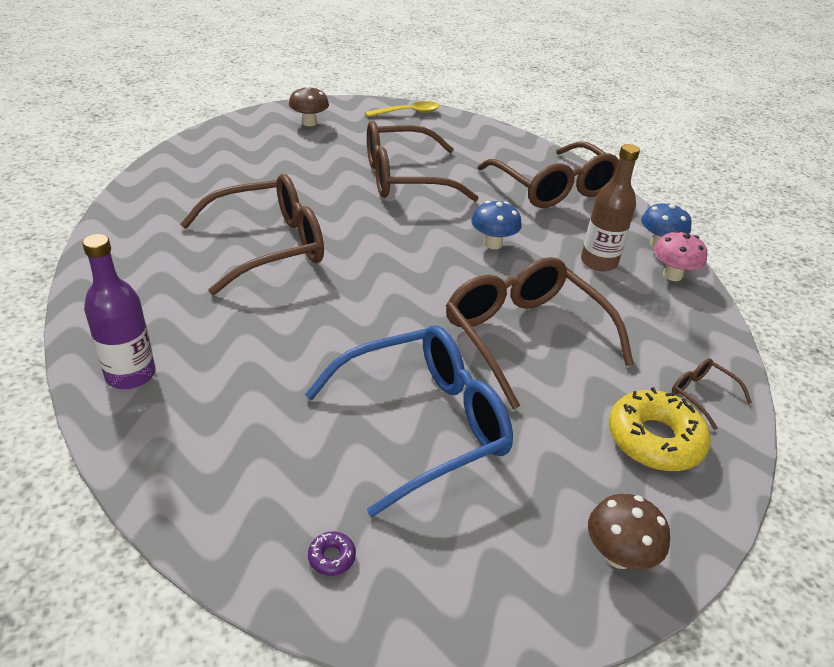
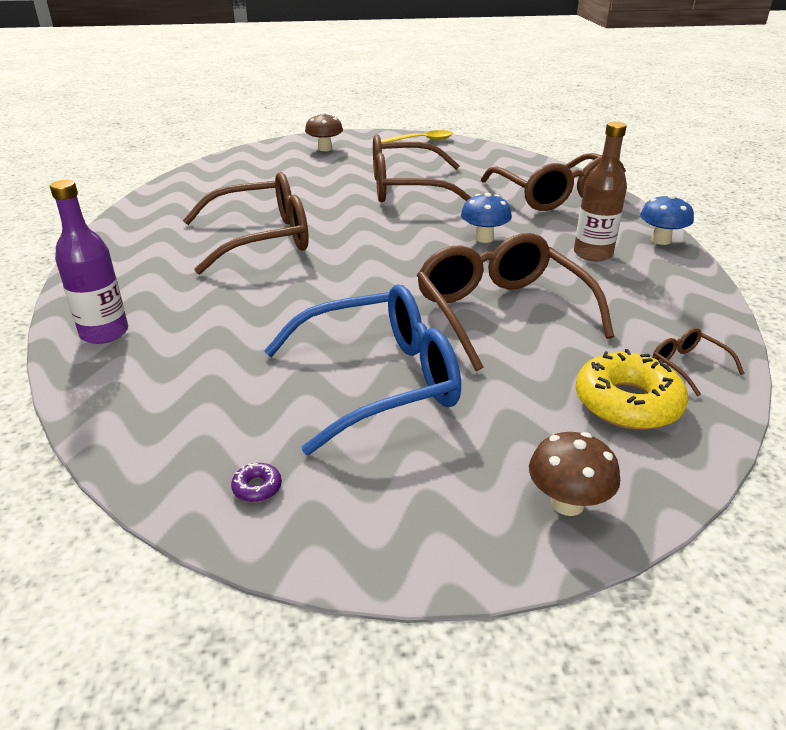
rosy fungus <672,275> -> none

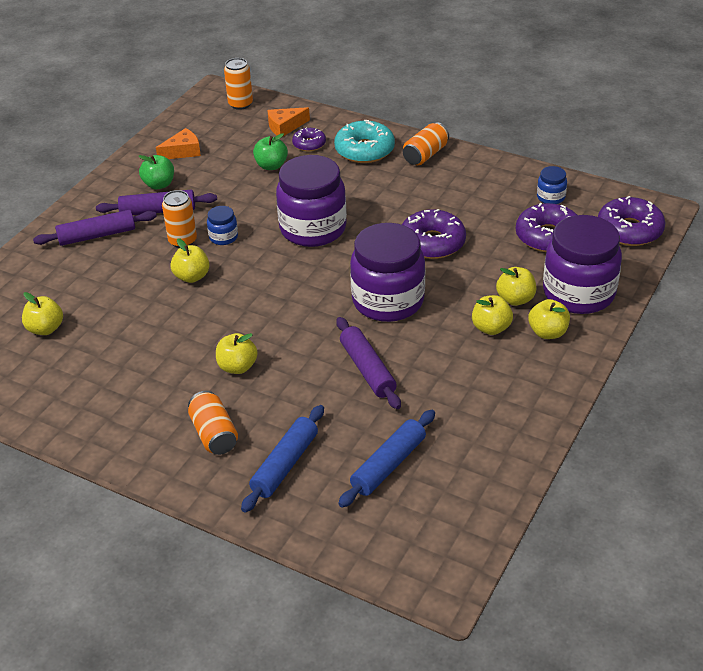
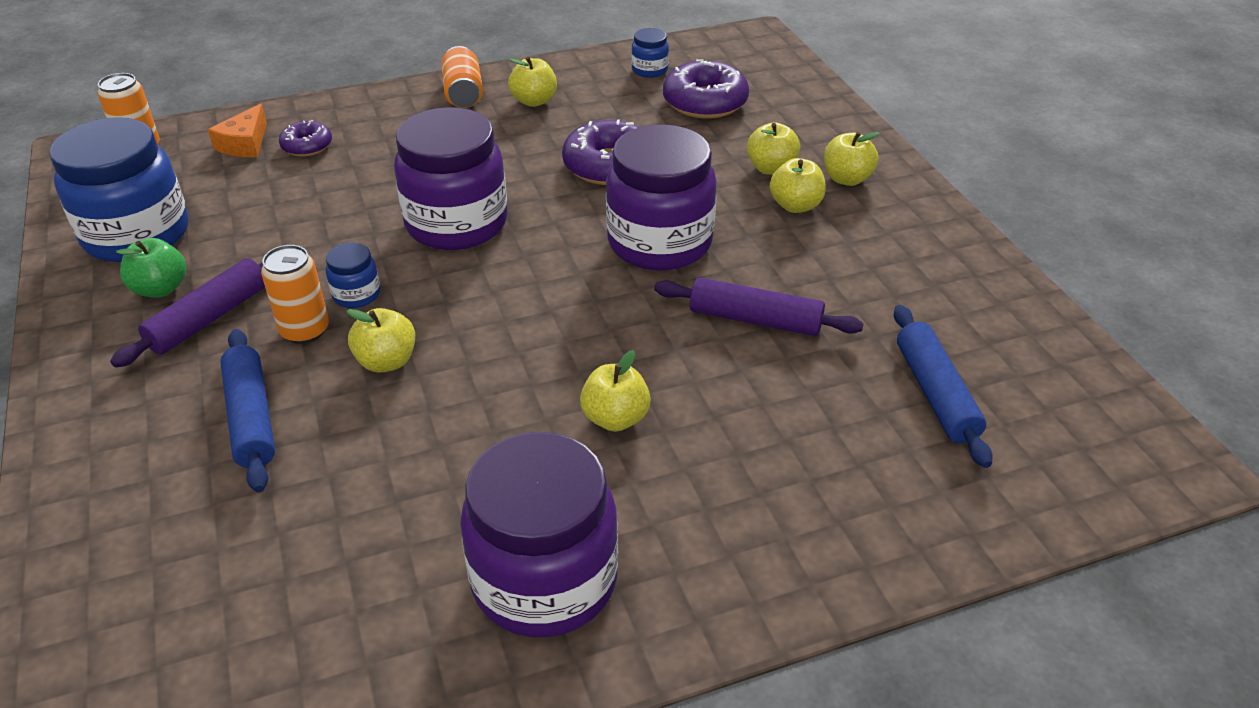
purple dough roller <97,235> -> none
orange can <214,434> -> none
leaf-green apple fruit <271,166> -> none
turquoise donut <364,150> -> none
purple donut <629,230> -> none
golden apple fruit <45,329> -> golden apple fruit <534,101>, relocated
blue dough roller <285,465> -> blue dough roller <251,418>, relocated
purple jar <578,293> -> purple jar <544,580>, relocated
orange cheese wedge <183,151> -> blue jar <137,235>

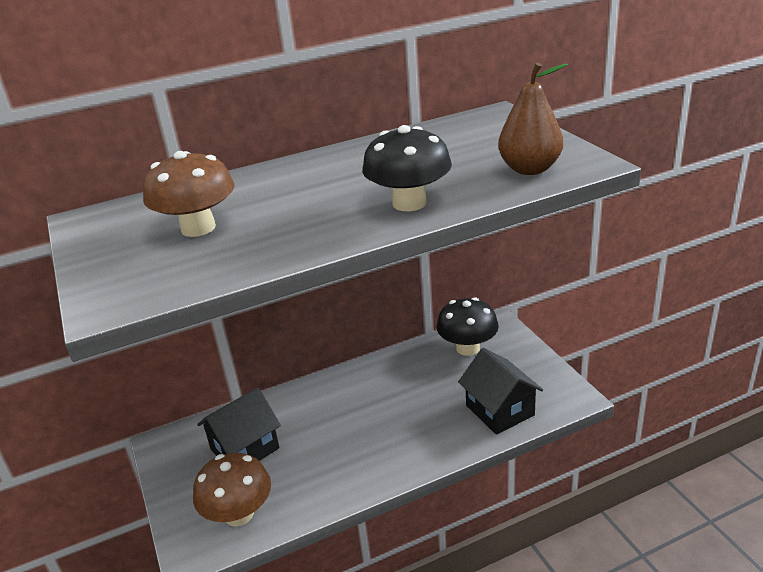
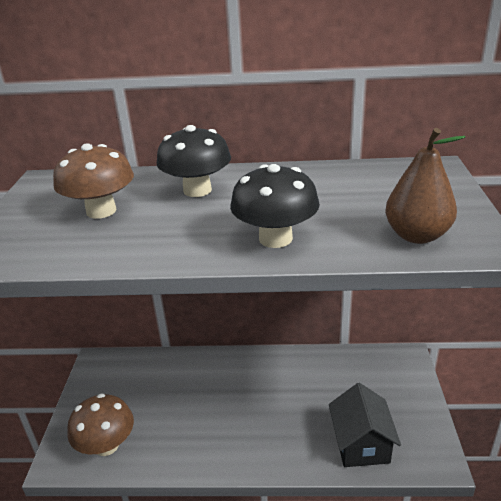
ebony house <245,449> -> none
ebony fungus <467,348> -> ebony fungus <197,190>, relocated

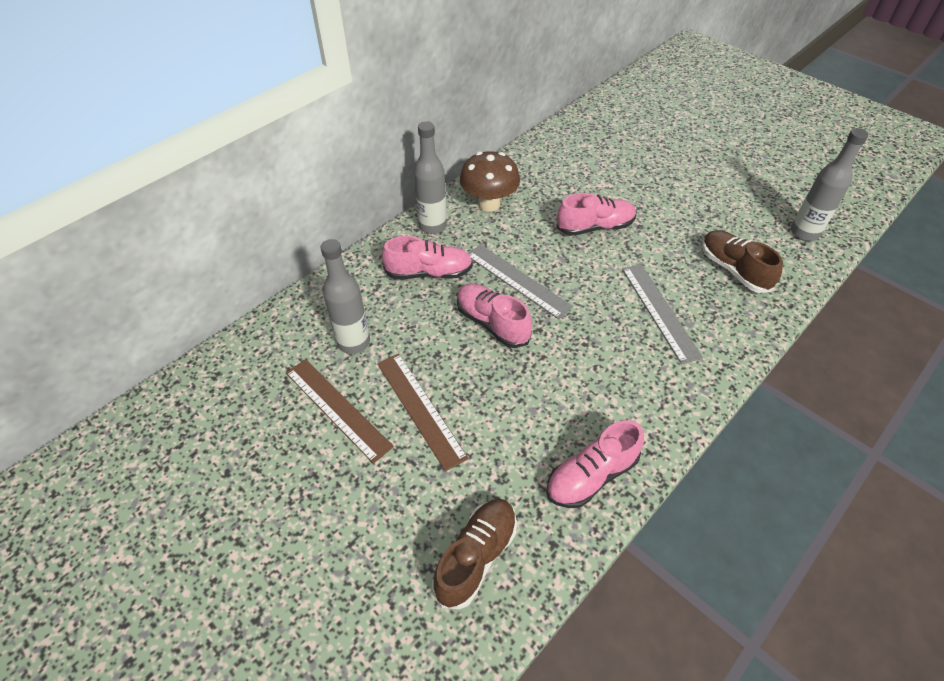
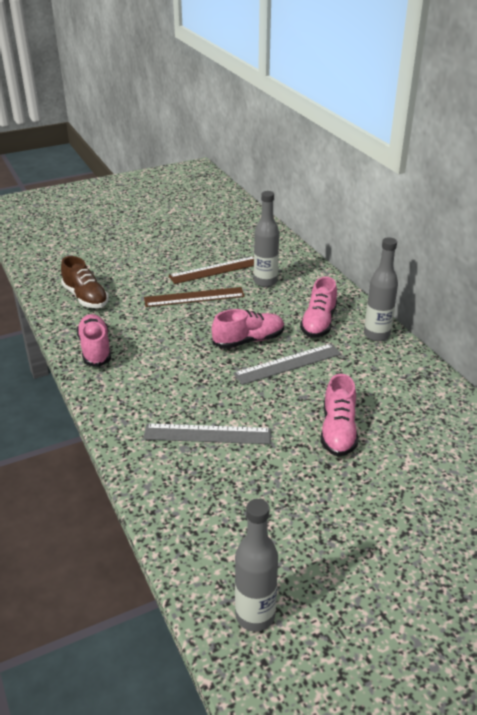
dark brown fungus <489,204> -> none
dark brown lace-up shoe <733,269> -> none

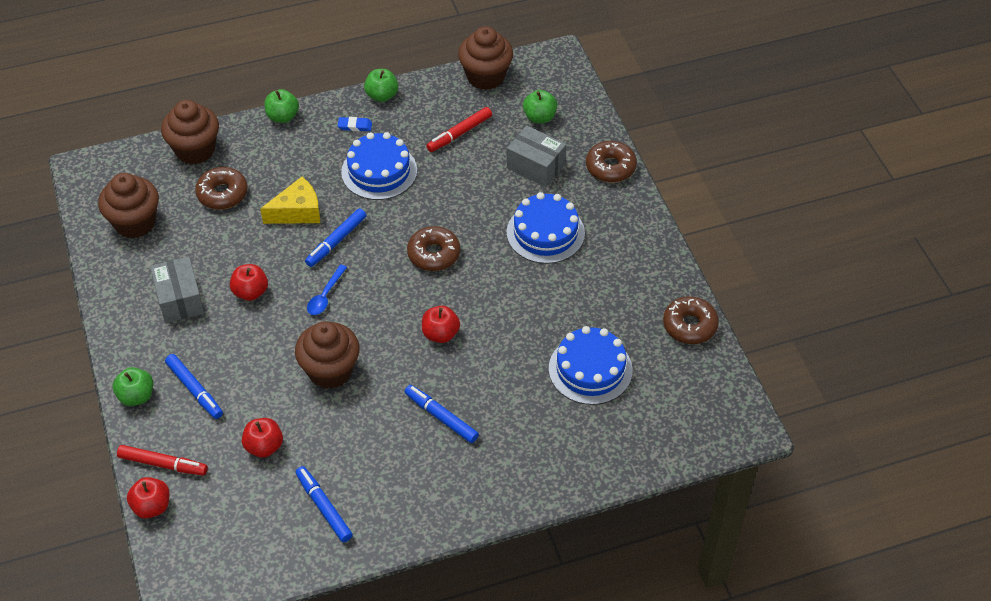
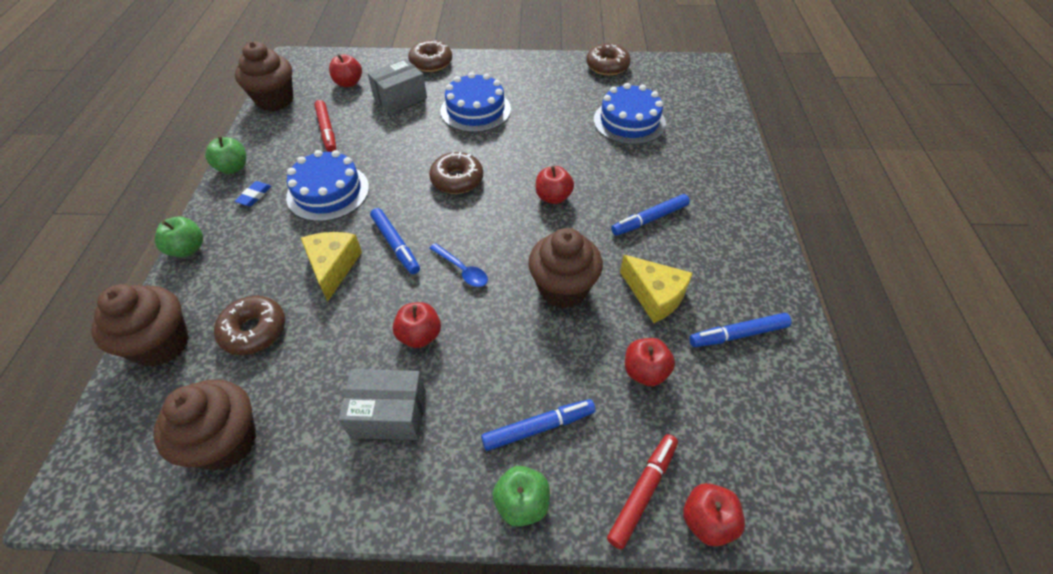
none -> golden cheese wedge <655,295>
leaf-green apple fruit <539,117> -> red apple fruit <348,83>

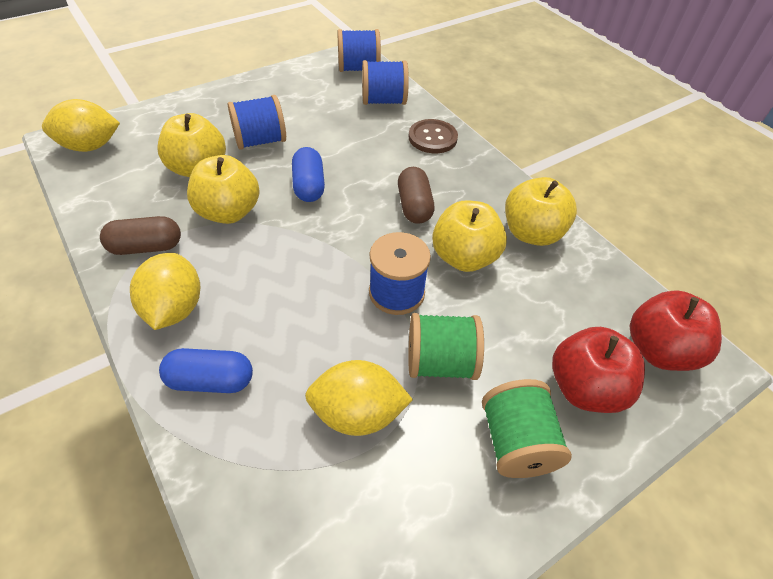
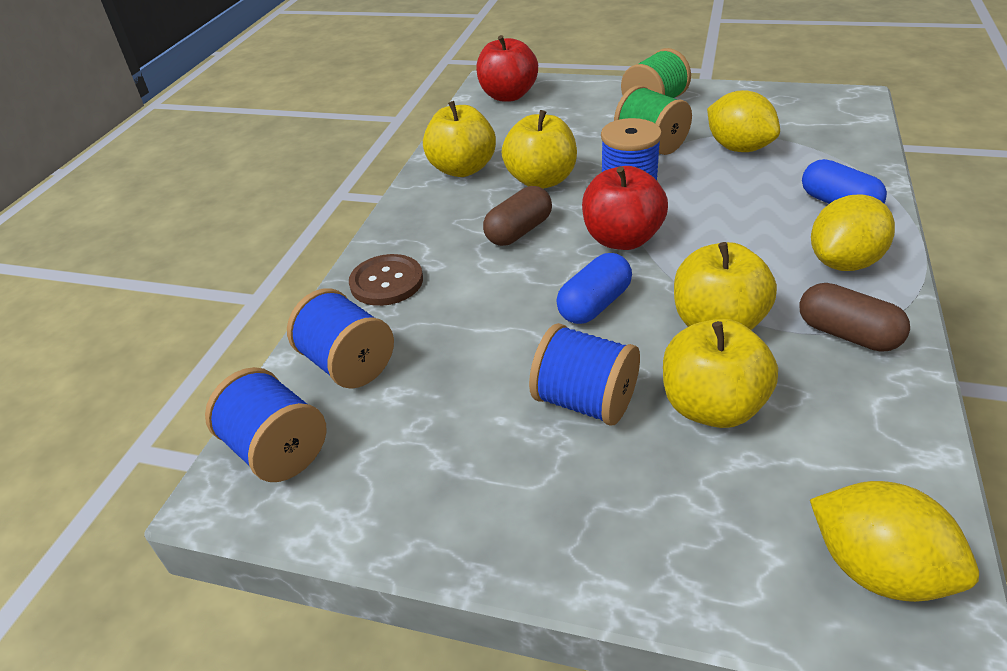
red apple fruit <585,388> -> red apple fruit <622,239>, relocated

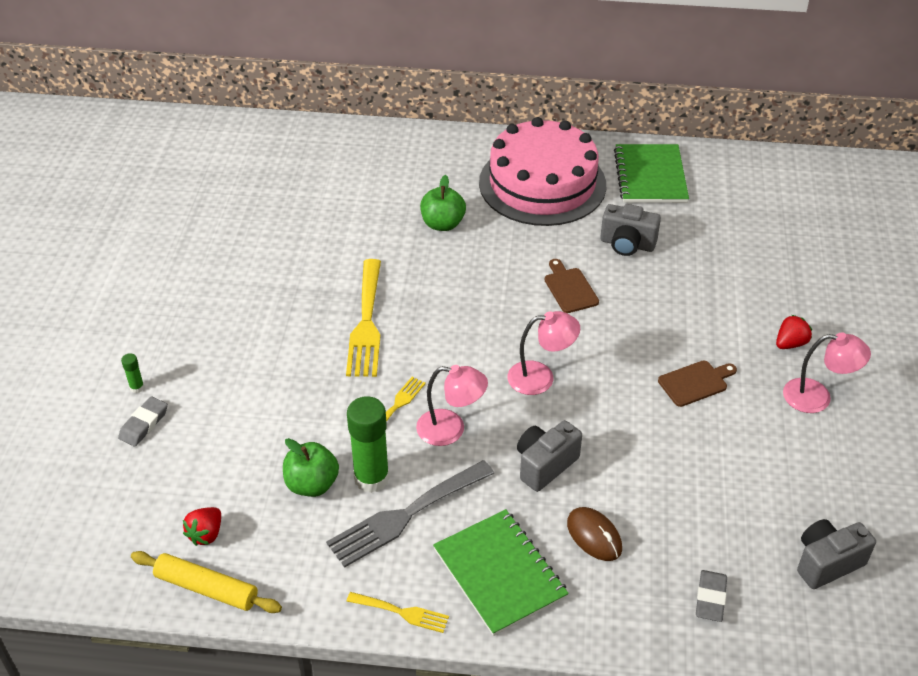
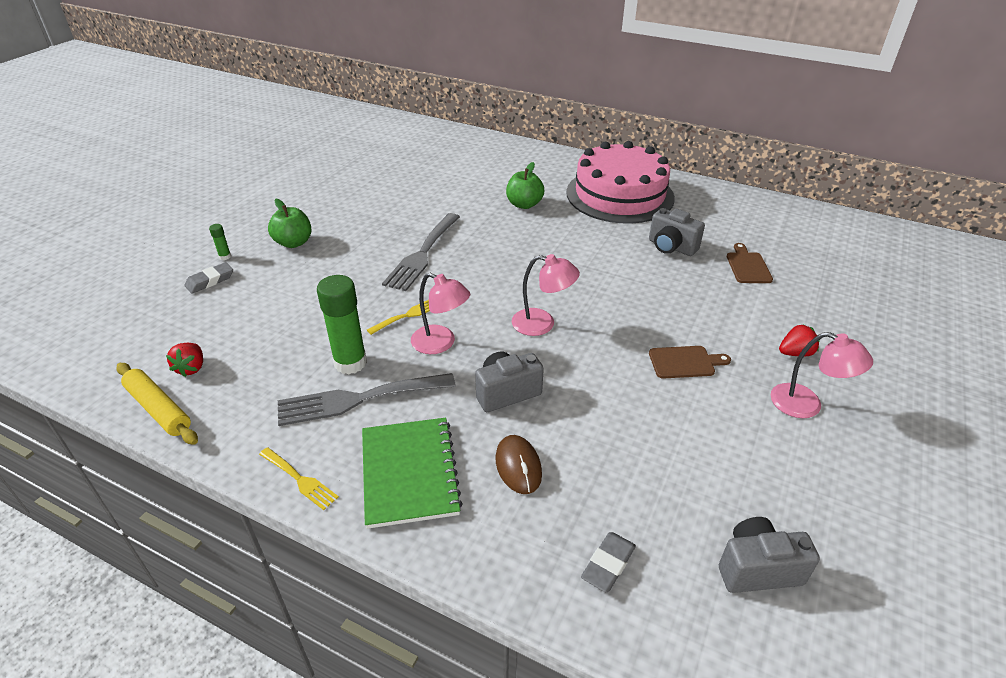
leaf-green notebook <650,176> -> none
leaf-green apple fruit <312,484> -> leaf-green apple fruit <293,243>, relocated
dark brown bread board <569,288> -> dark brown bread board <748,266>, relocated
golden fork <366,323> -> gray fork <422,254>
red toy strawberry <206,534> -> red toy strawberry <191,368>, 45 degrees counterclockwise

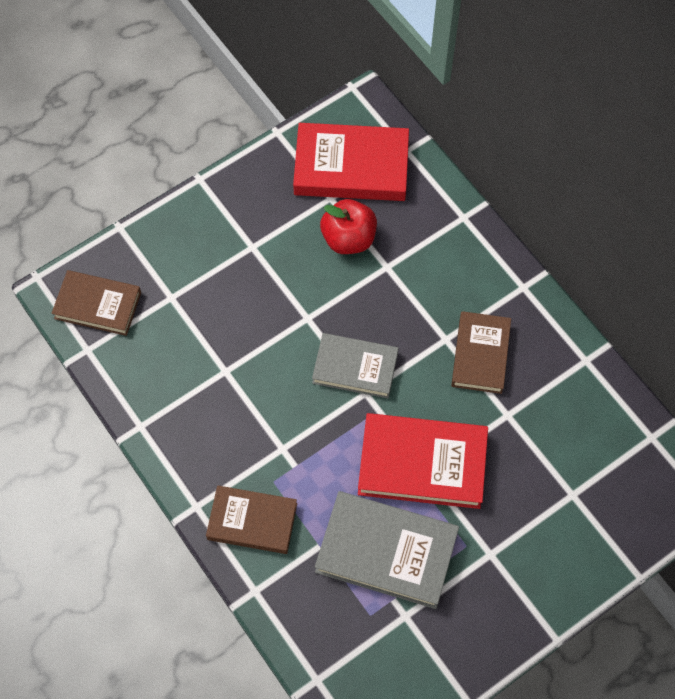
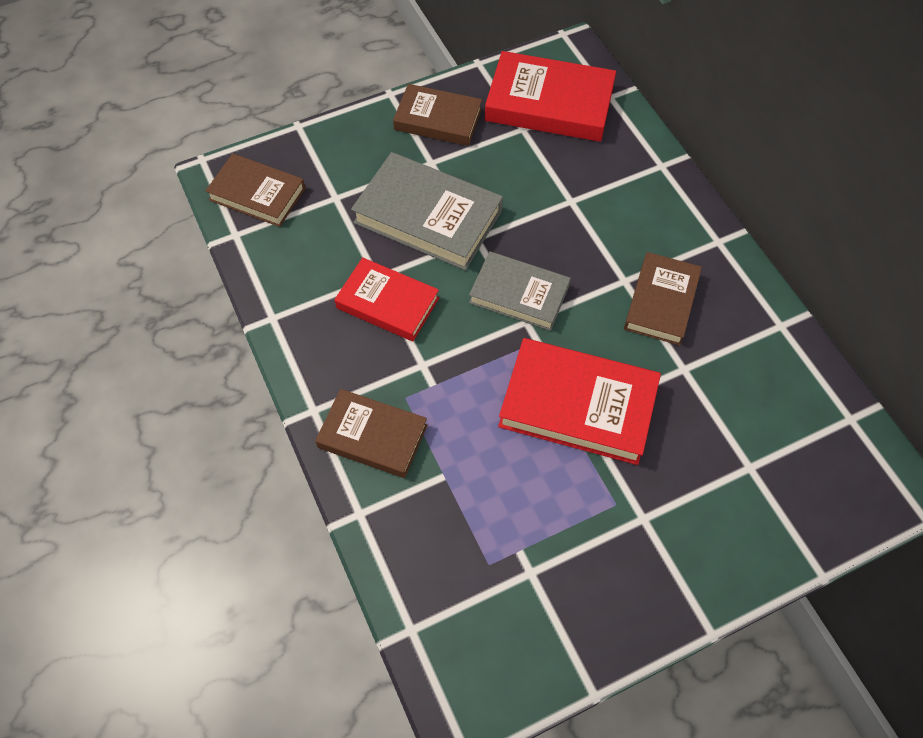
red apple fruit <348,238> -> none
none -> red book <387,303>
none -> dark brown book <438,119>
gray book <386,552> -> gray book <428,216>, relocated

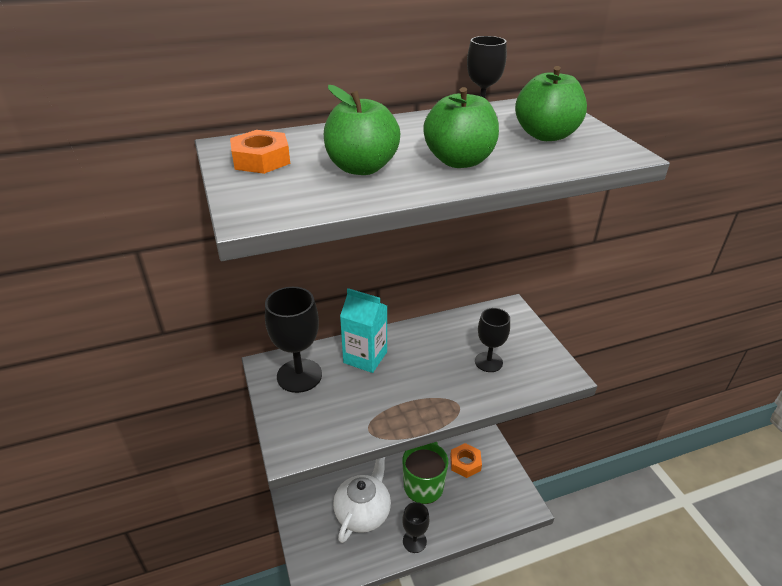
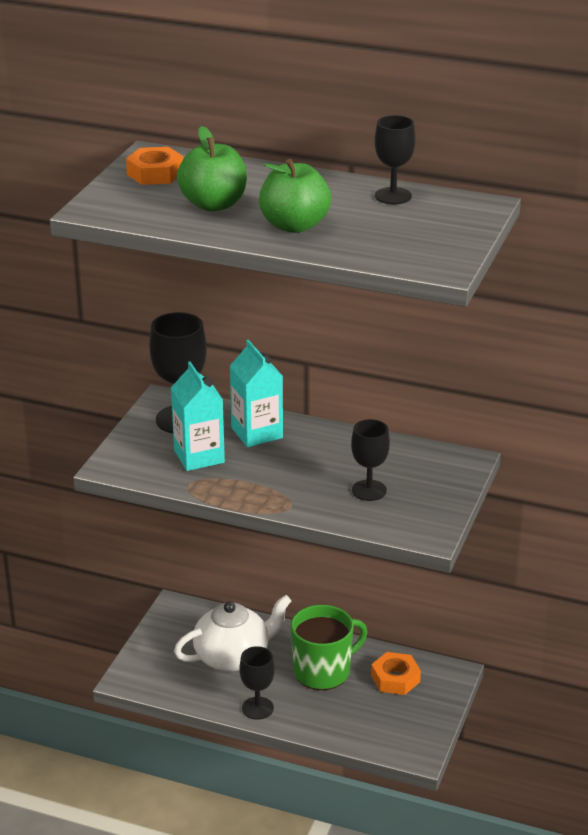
leaf-green apple fruit <546,135> -> none
none -> turquoise milk carton <199,456>

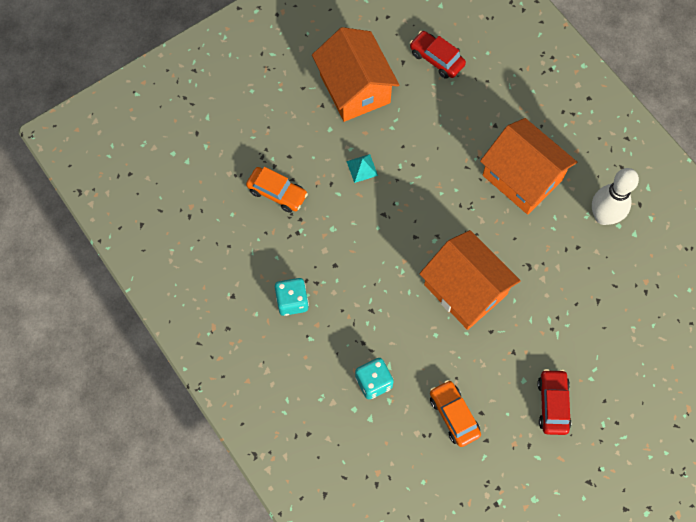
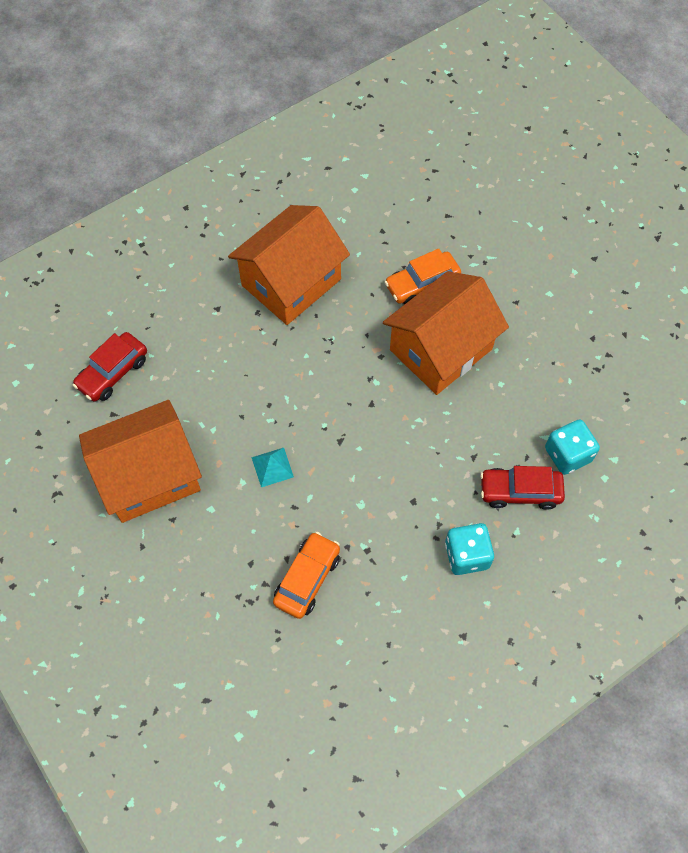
snow-white bowling pin <603,216> -> none
orange automobile <454,415> -> orange automobile <422,284>, relocated
red automobile <552,404> -> red automobile <520,491>, relocated

